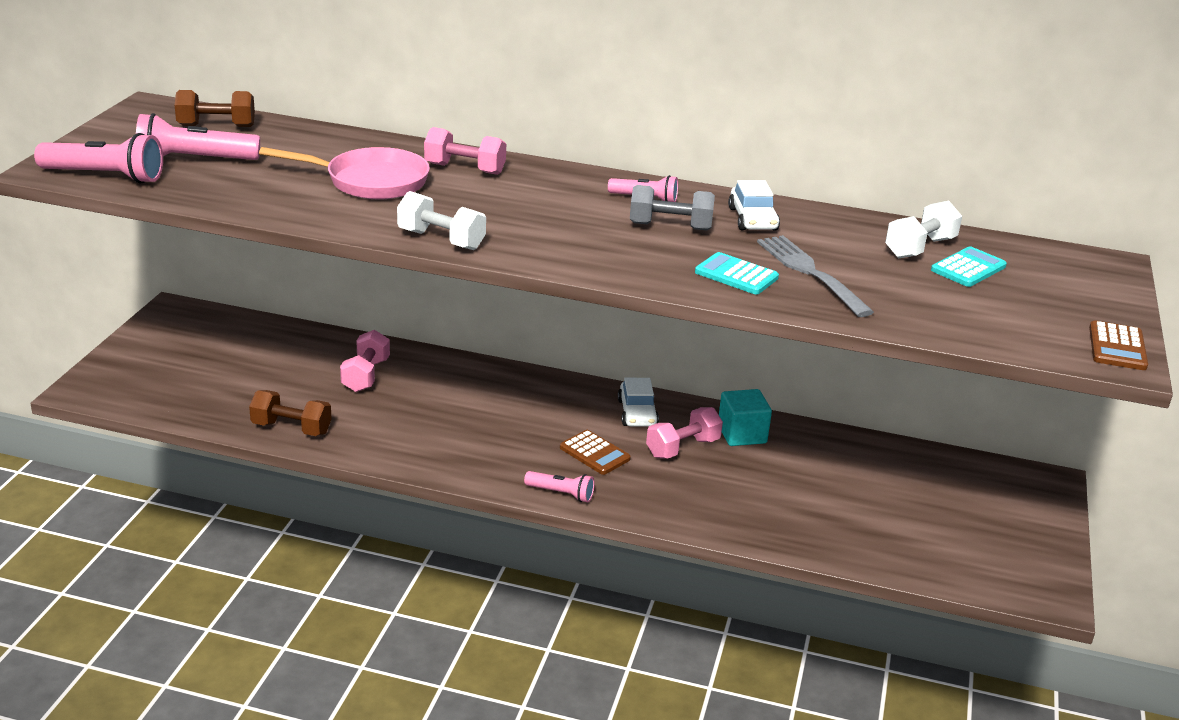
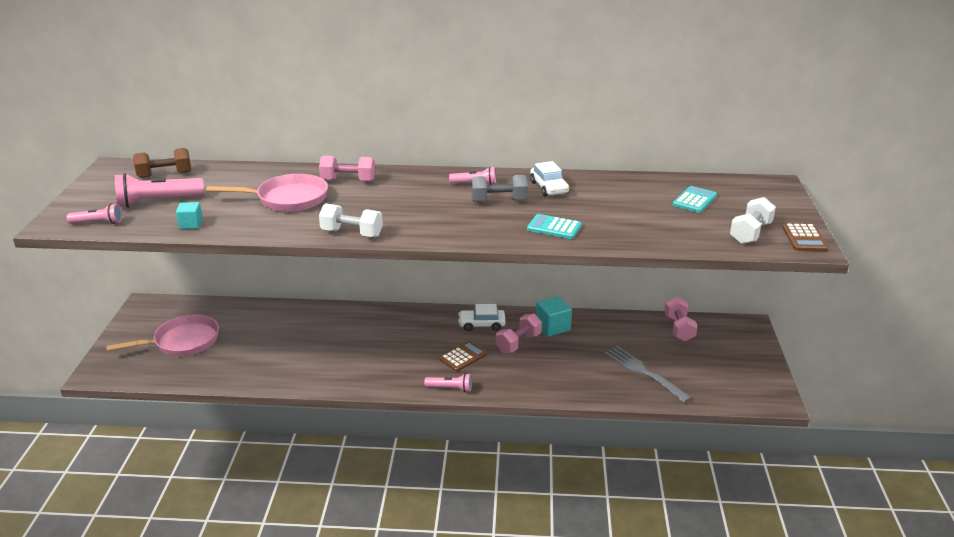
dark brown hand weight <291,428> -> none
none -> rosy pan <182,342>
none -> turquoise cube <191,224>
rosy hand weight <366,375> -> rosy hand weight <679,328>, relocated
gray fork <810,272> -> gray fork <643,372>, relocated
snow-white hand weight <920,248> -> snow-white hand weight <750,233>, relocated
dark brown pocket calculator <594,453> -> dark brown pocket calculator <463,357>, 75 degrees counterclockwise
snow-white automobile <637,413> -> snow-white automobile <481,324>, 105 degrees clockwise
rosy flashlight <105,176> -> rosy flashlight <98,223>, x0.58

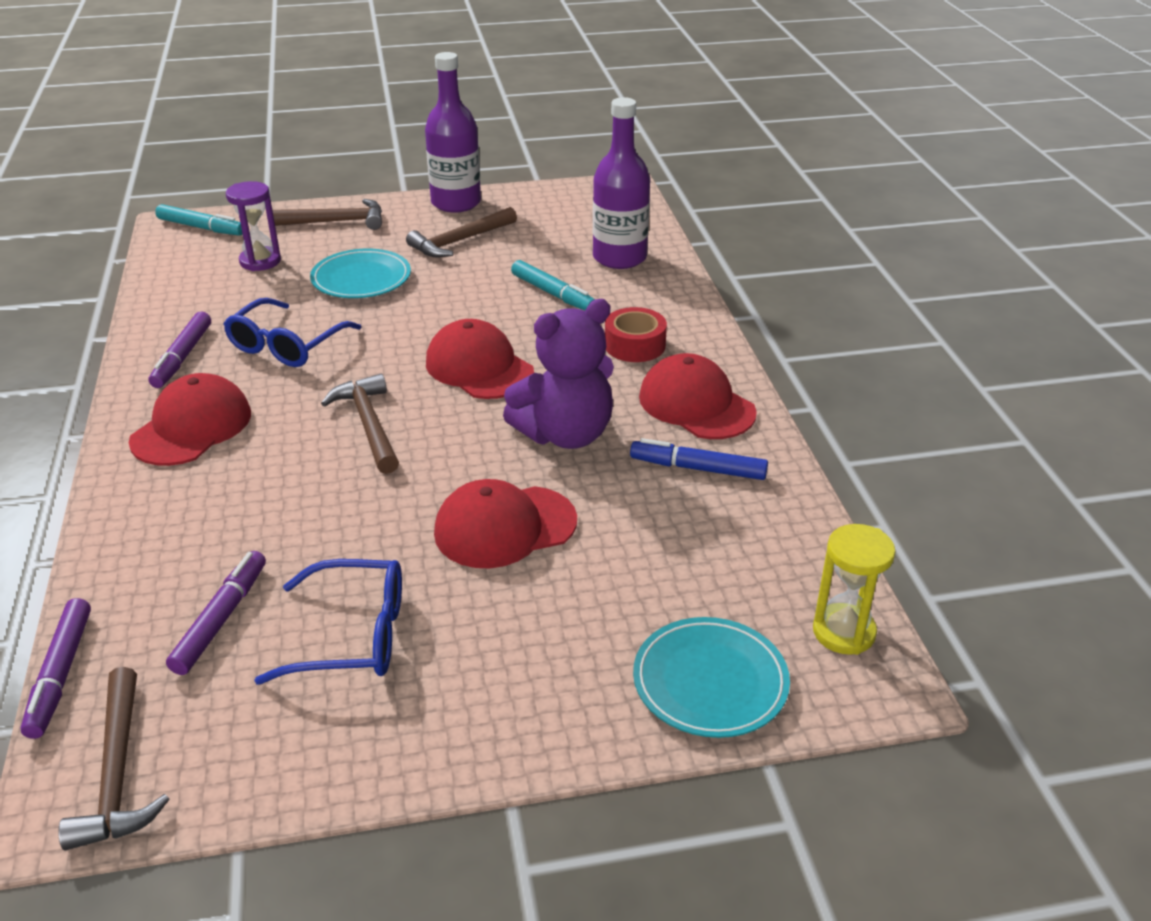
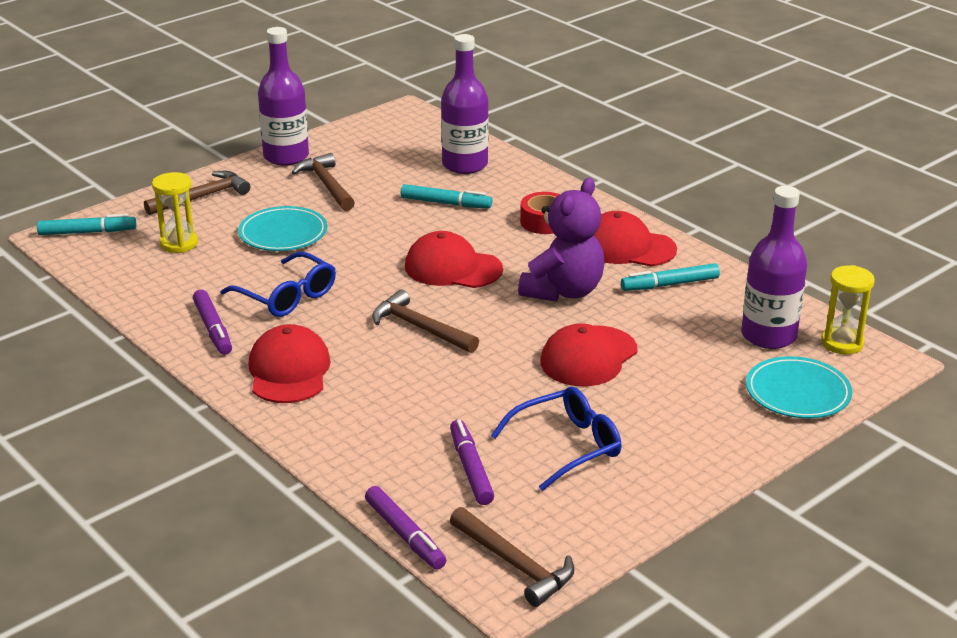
none -> purple drink bottle <768,335>
purple hourglass <260,261> -> golden hourglass <179,244>
blue marker <698,468> -> turquoise marker <670,284>
blue eyeglasses <287,345> -> blue eyeglasses <287,296>, 45 degrees counterclockwise
dark brown claw hammer <460,241> -> dark brown claw hammer <326,185>, 135 degrees clockwise

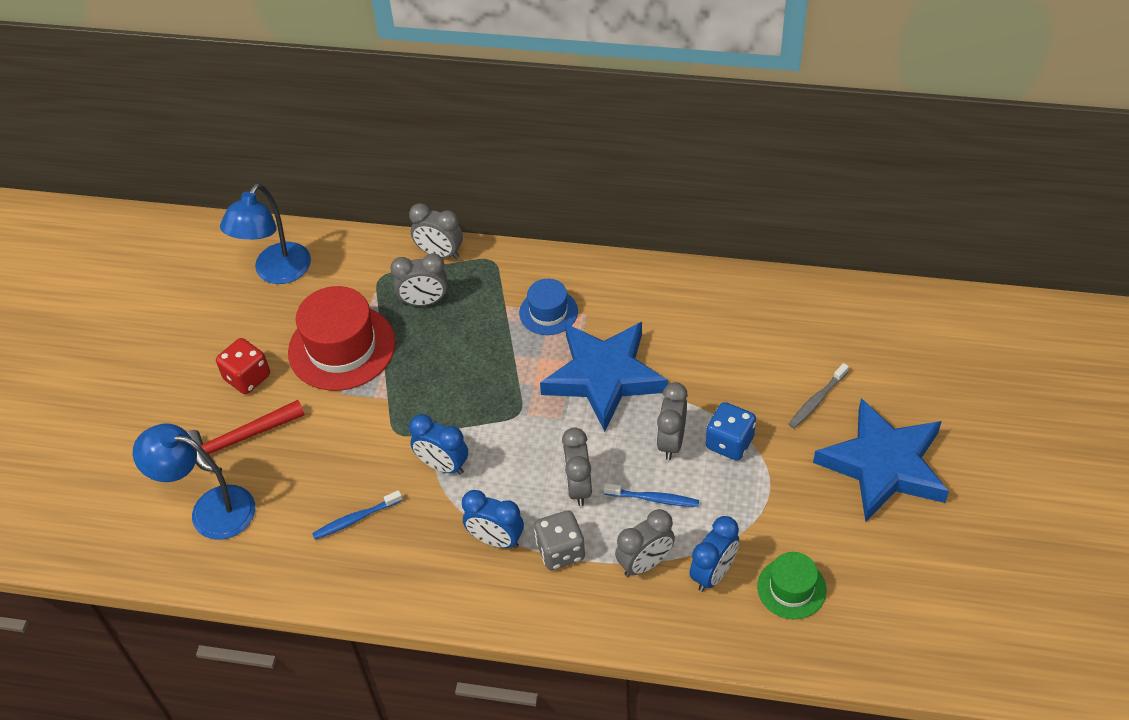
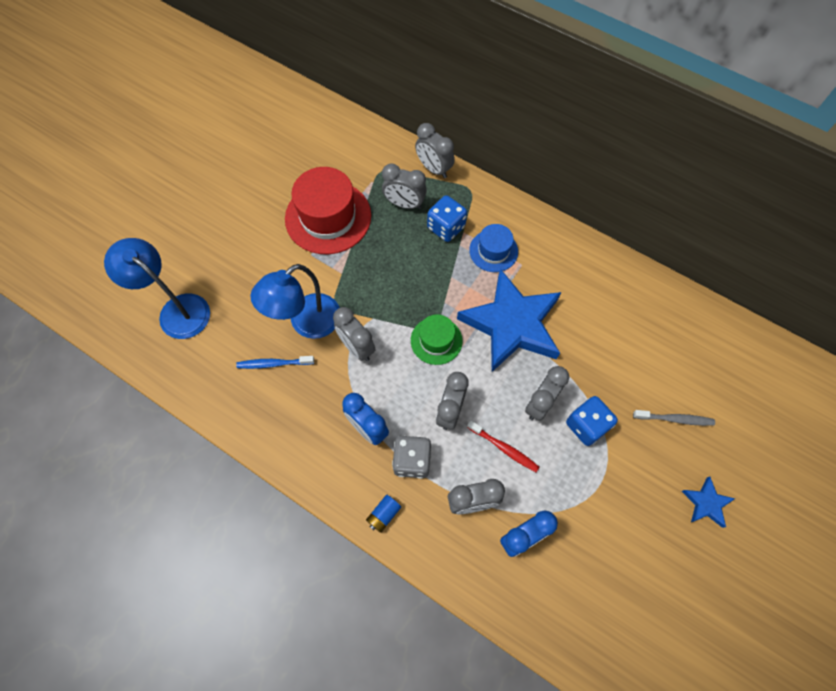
red claw hammer <240,440> -> none
red dice <247,377> -> none
none -> blue battery <384,515>
none -> blue dice <446,227>
blue reading lamp <276,272> -> blue reading lamp <306,323>, relocated
leaf-green top hat <791,588> -> leaf-green top hat <436,340>, relocated
blue alarm clock <443,465> -> gray alarm clock <357,347>
blue tooth brush <653,499> -> red tooth brush <504,448>
gray tooth brush <816,400> -> gray tooth brush <675,419>, 150 degrees counterclockwise
blue star shape <883,465> -> blue star shape <706,503>, x0.42

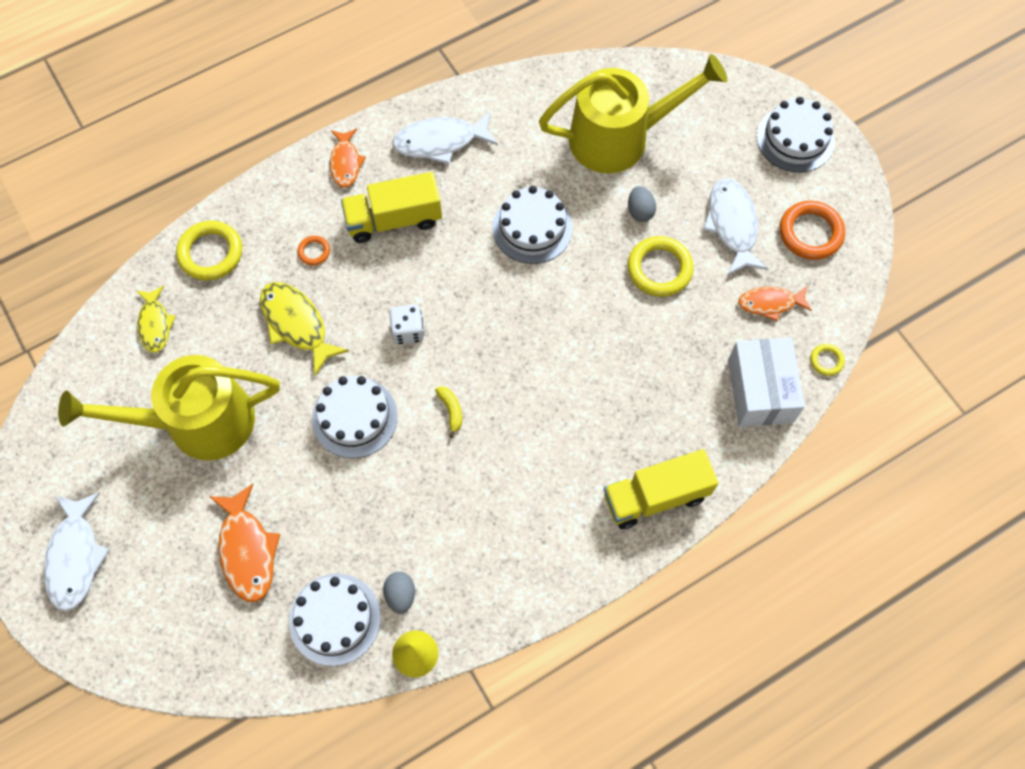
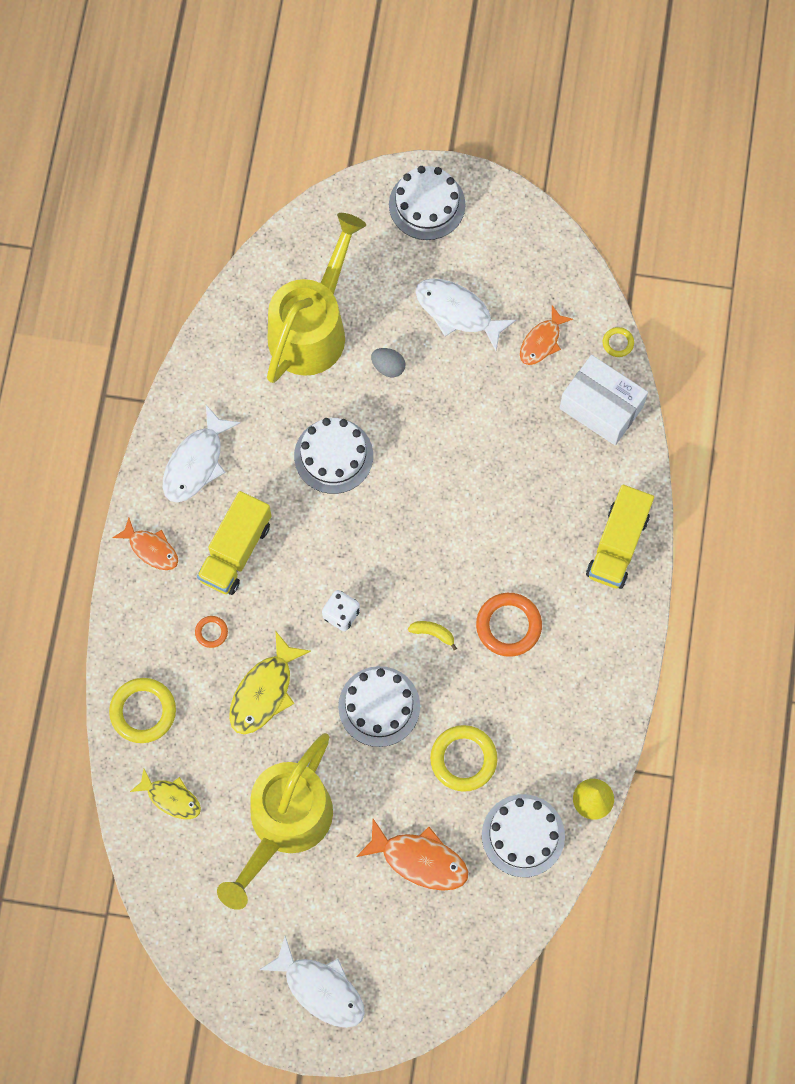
gray toy egg <400,595> -> none
golden torus <659,269> -> golden torus <463,759>, relocated
orange torus <810,233> -> orange torus <508,626>, relocated
golden fish figure <297,324> -> golden fish figure <264,691>, 60 degrees counterclockwise

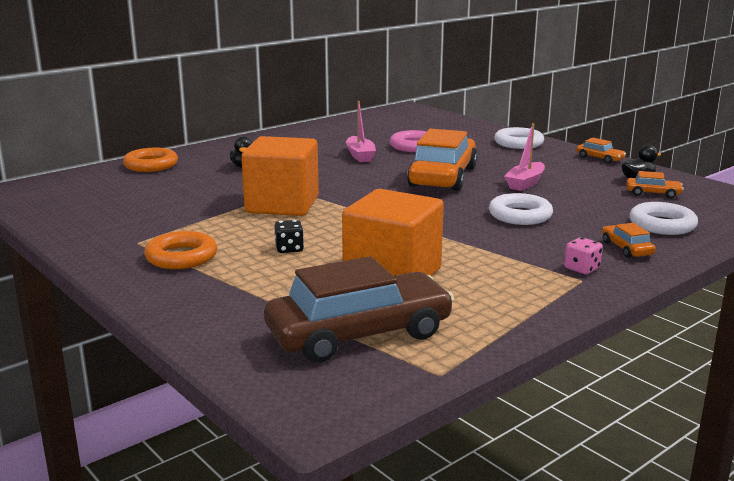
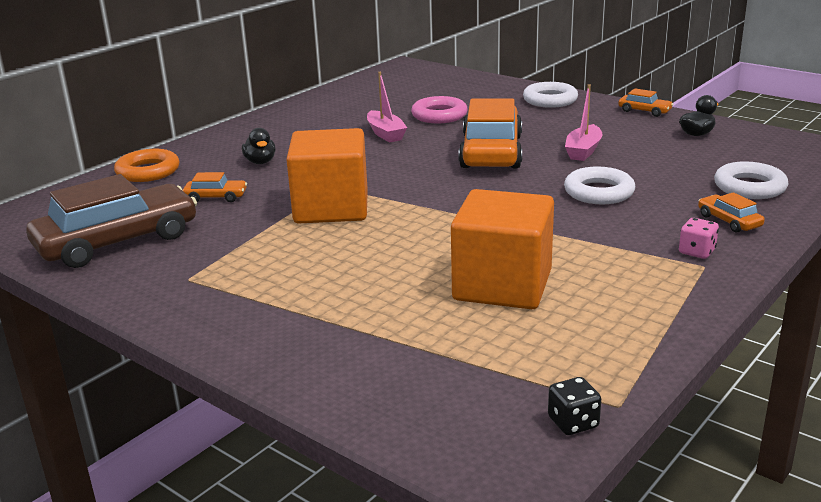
orange torus <181,257> -> none
dark brown automobile <359,333> -> dark brown automobile <118,241>, relocated
ebony dice <289,249> -> ebony dice <573,422>, relocated
orange automobile <653,193> -> orange automobile <216,197>, relocated

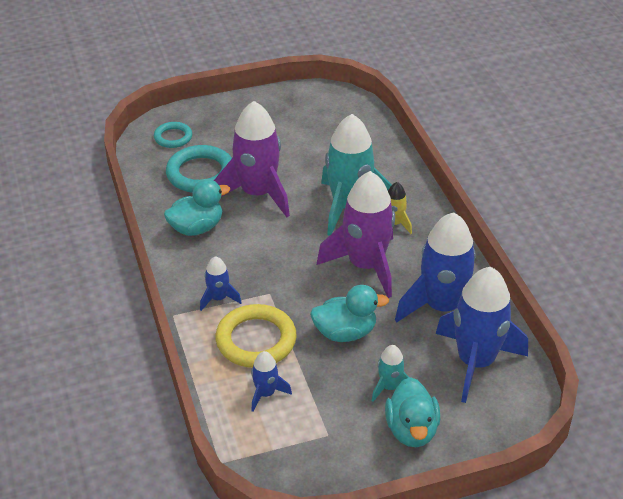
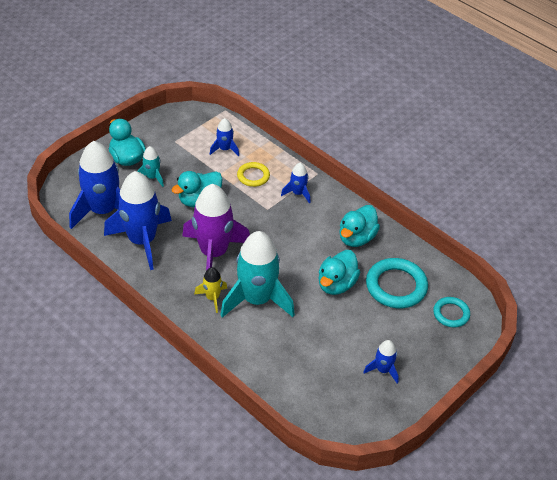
none -> blue spaceship <383,370>
purple spaceship <257,194> -> turquoise toy duck <336,284>
golden torus <256,340> -> golden torus <253,176>, x0.58

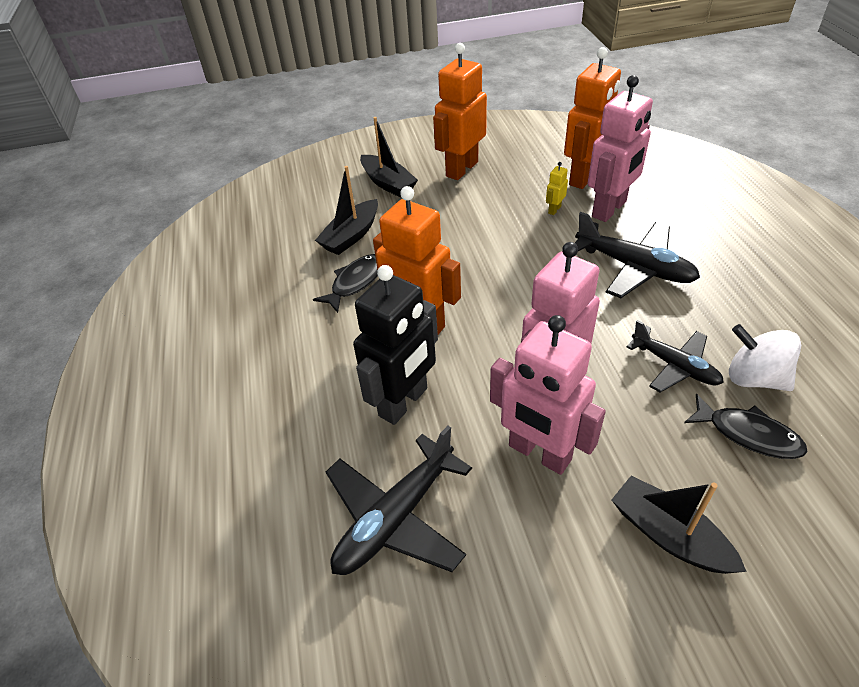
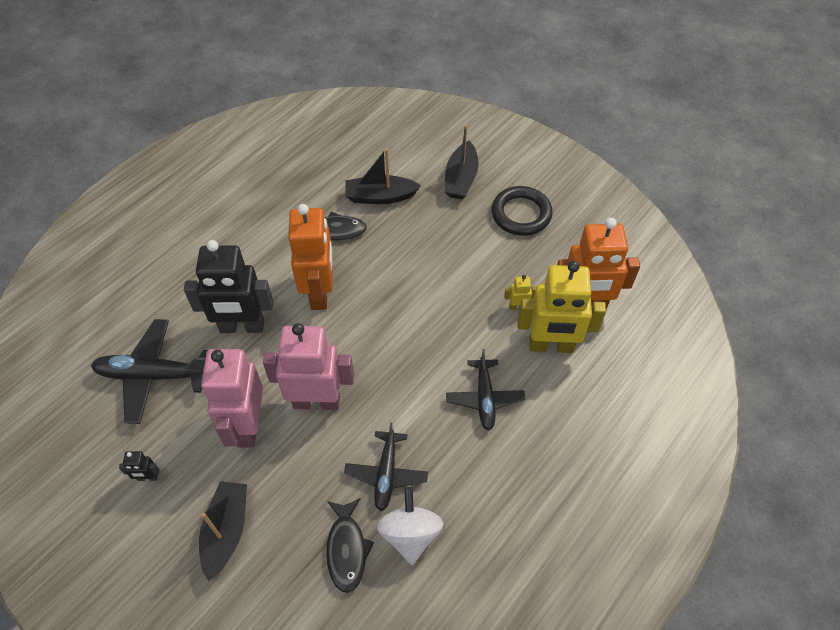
none -> ebony robot figure <148,477>
orange robot figure <461,169> -> ebony torus <521,214>
rosy robot figure <609,209> -> golden robot figure <551,346>
ebony toy plane <634,267> -> ebony toy plane <484,398>, x0.66

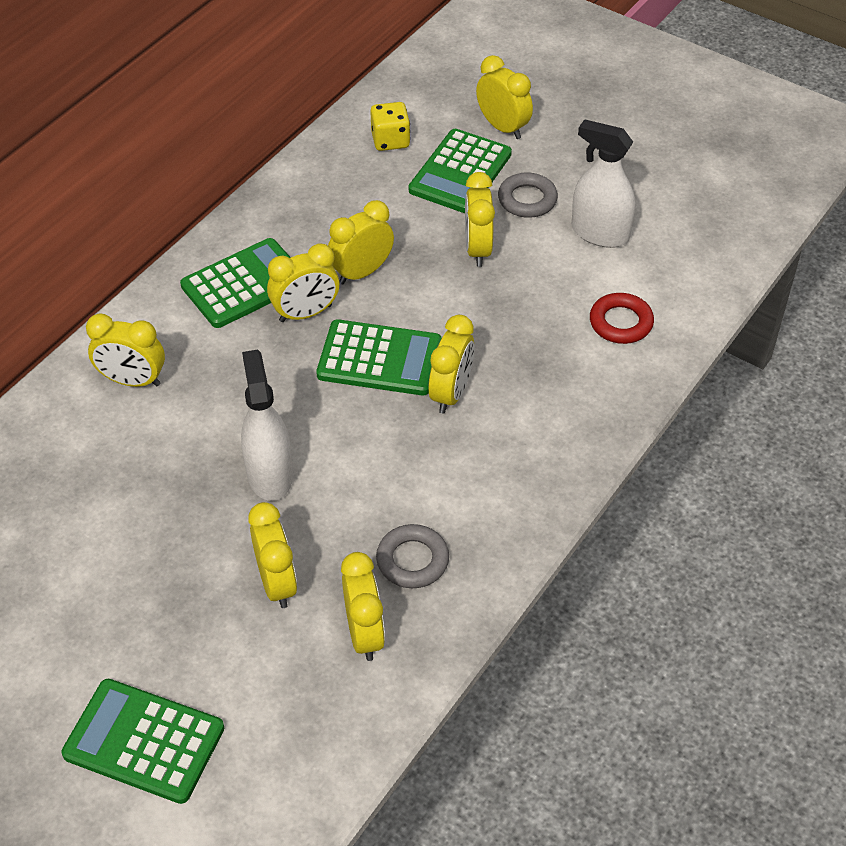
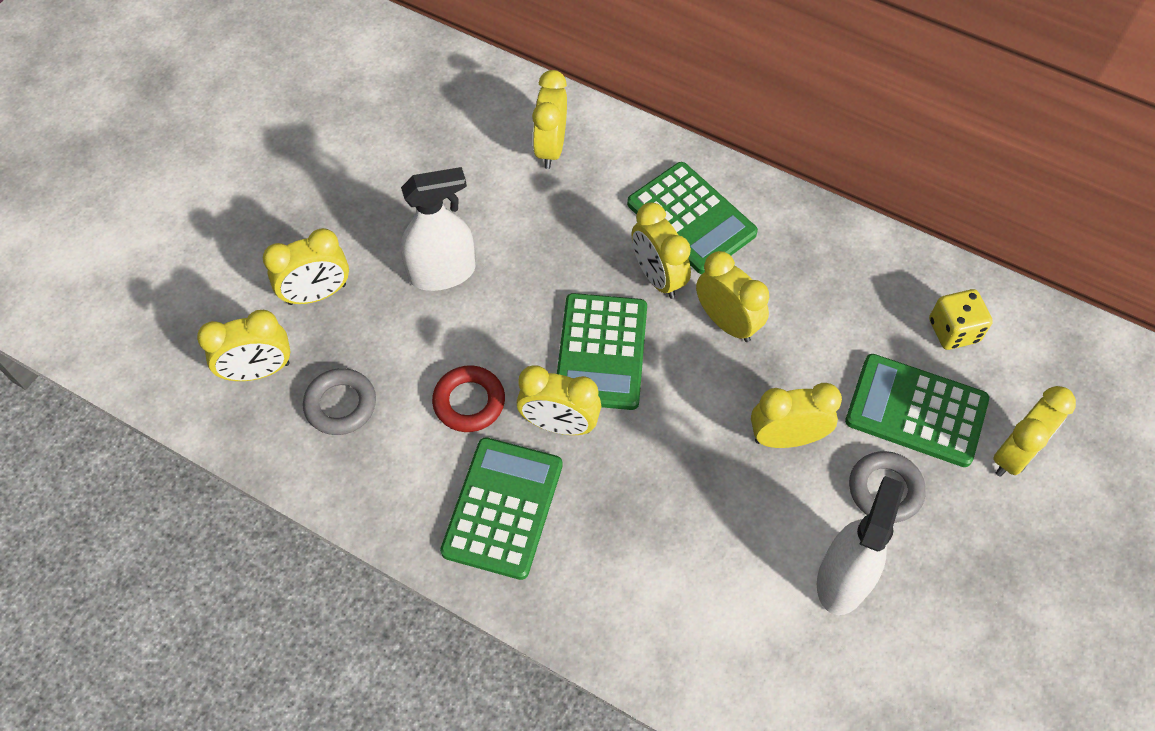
leaf-green pocket calculator <144,741> -> leaf-green pocket calculator <503,508>, relocated
red torus <621,323> -> red torus <469,402>, relocated

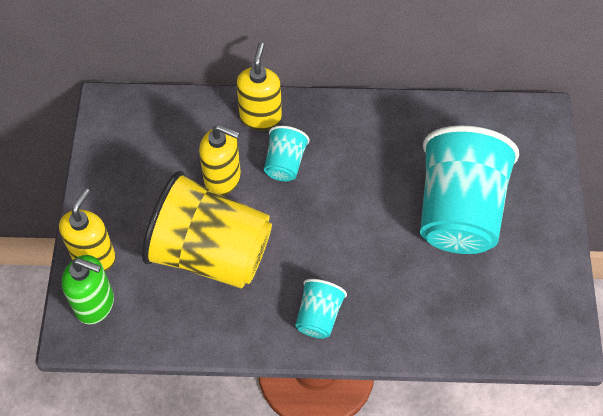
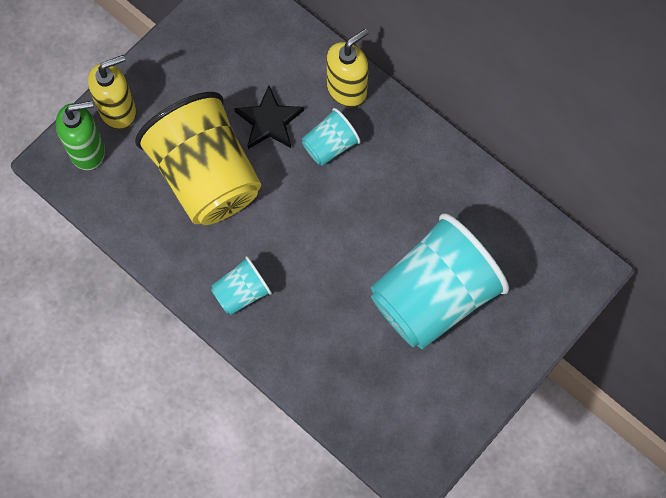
golden pump bottle <223,179> -> ebony star shape <269,121>
leaf-green pump bottle <95,304> -> leaf-green pump bottle <87,151>, 75 degrees counterclockwise

